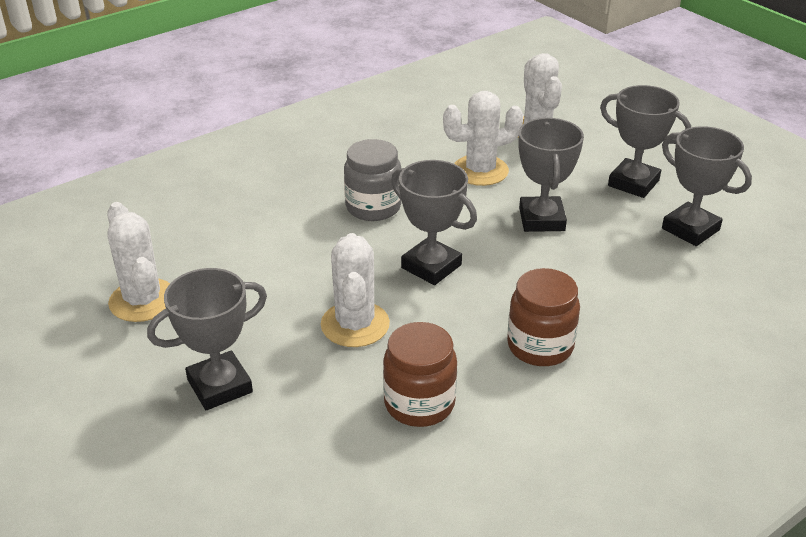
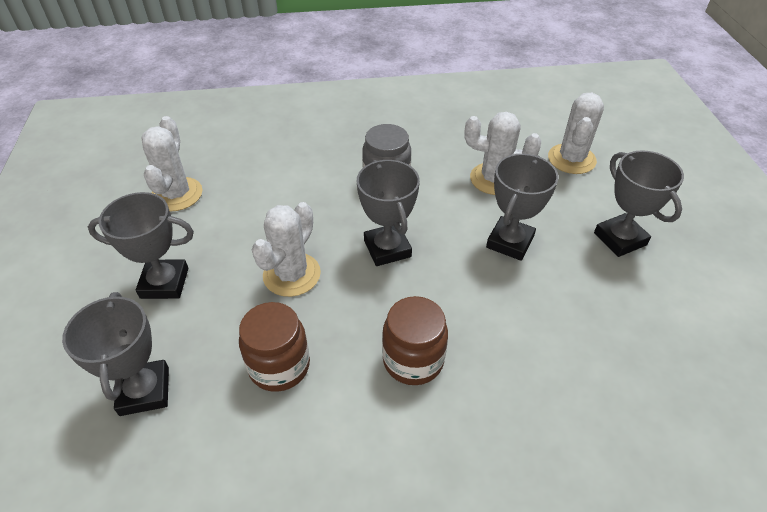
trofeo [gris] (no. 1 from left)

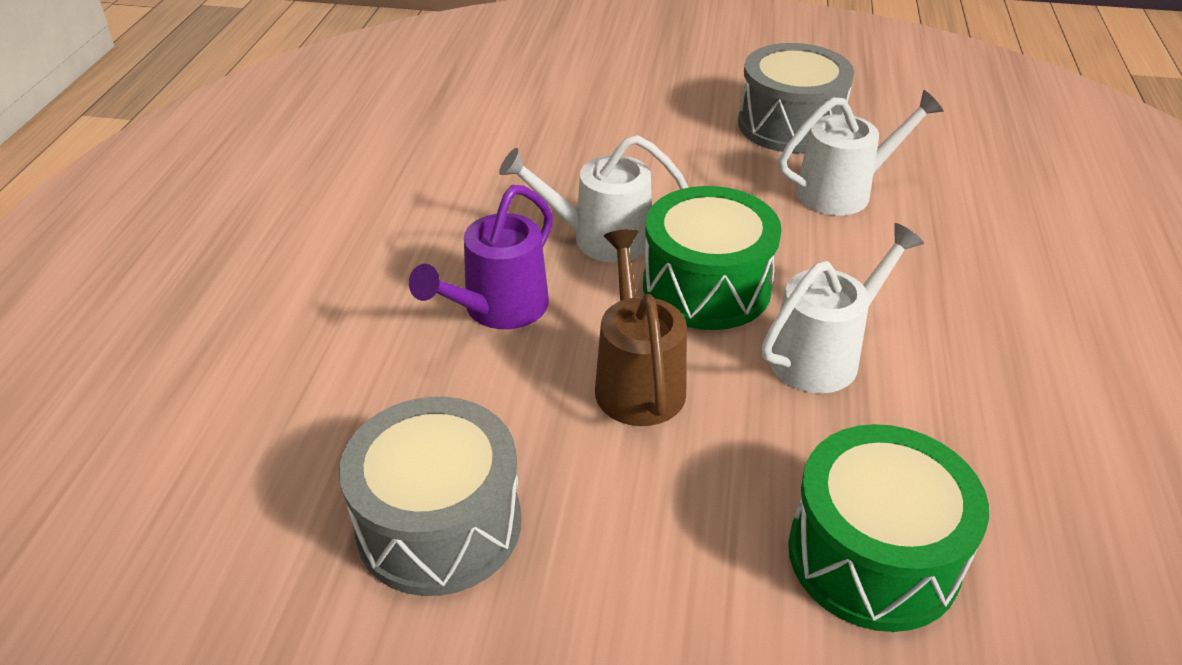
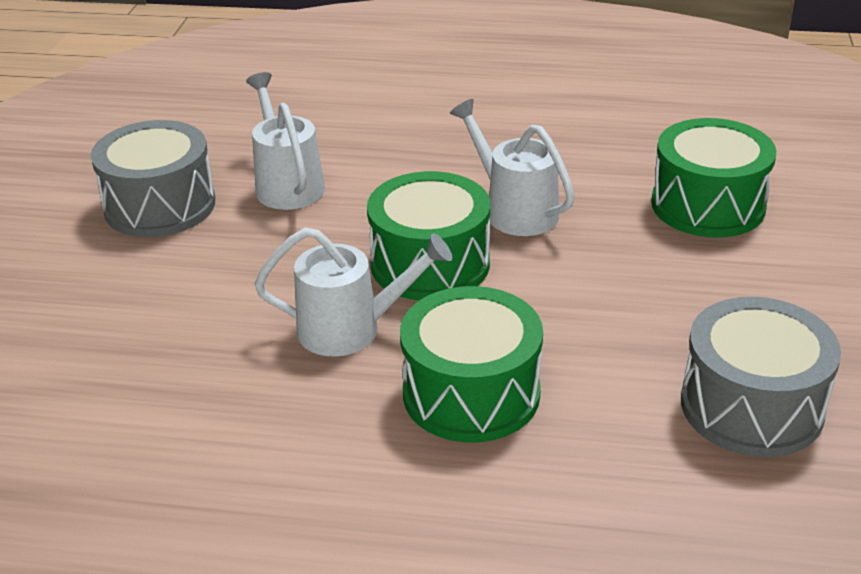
regadera [blanco] (no. 2 from left); tambor [verde] (no. 2 from left); regadera [marrón]

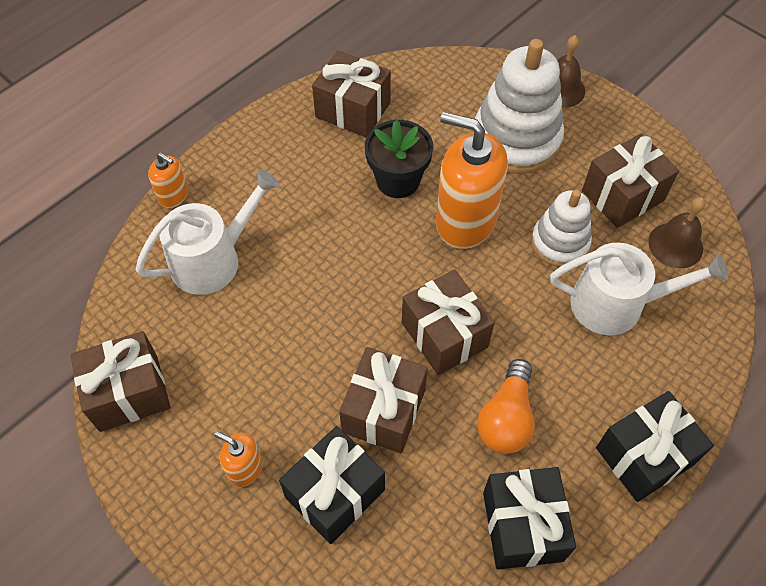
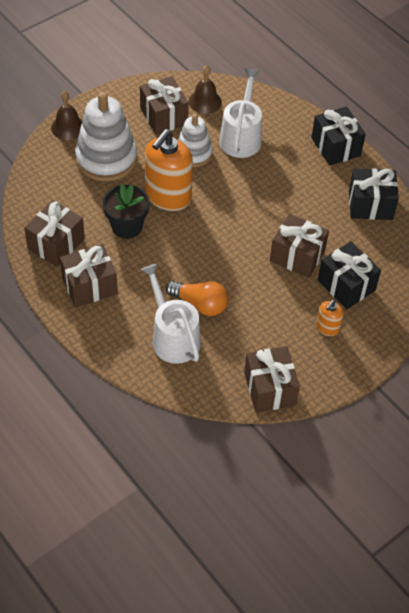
dispensador de jabón [naranja] (no. 1 from left in the first image); regalo [marrón] (no. 2 from left); bombilla [naranja]

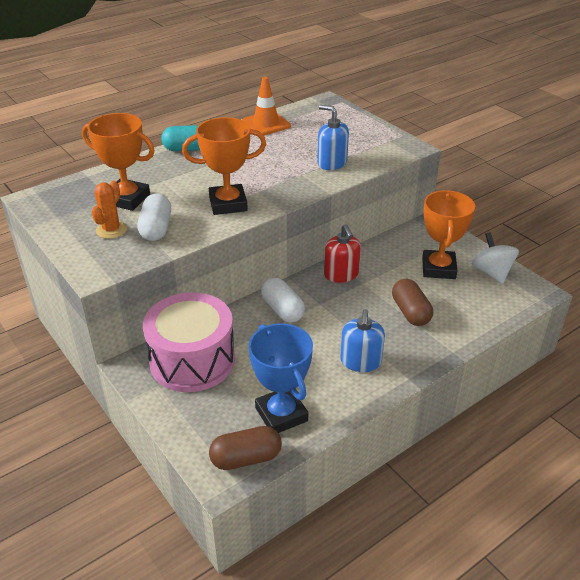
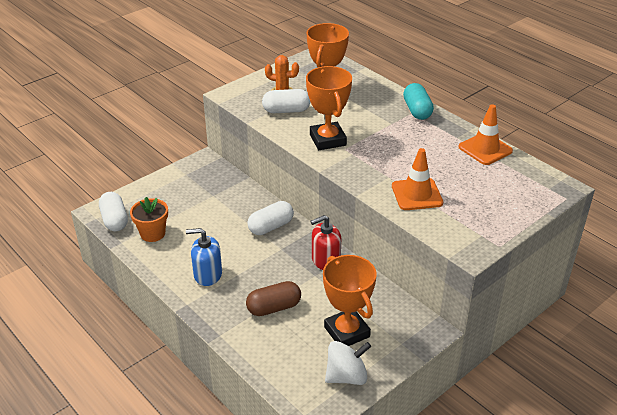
cono de tráfico [naranja] (no. 1 from left); trofeo [naranja] (no. 3 from left); tambor [rosa]; maceta [naranja]; cápsula [blanco] (no. 1 from left)

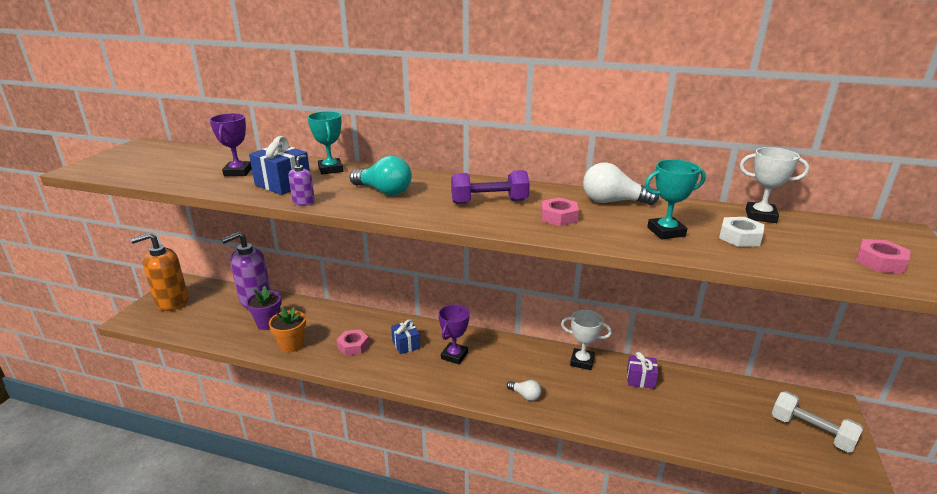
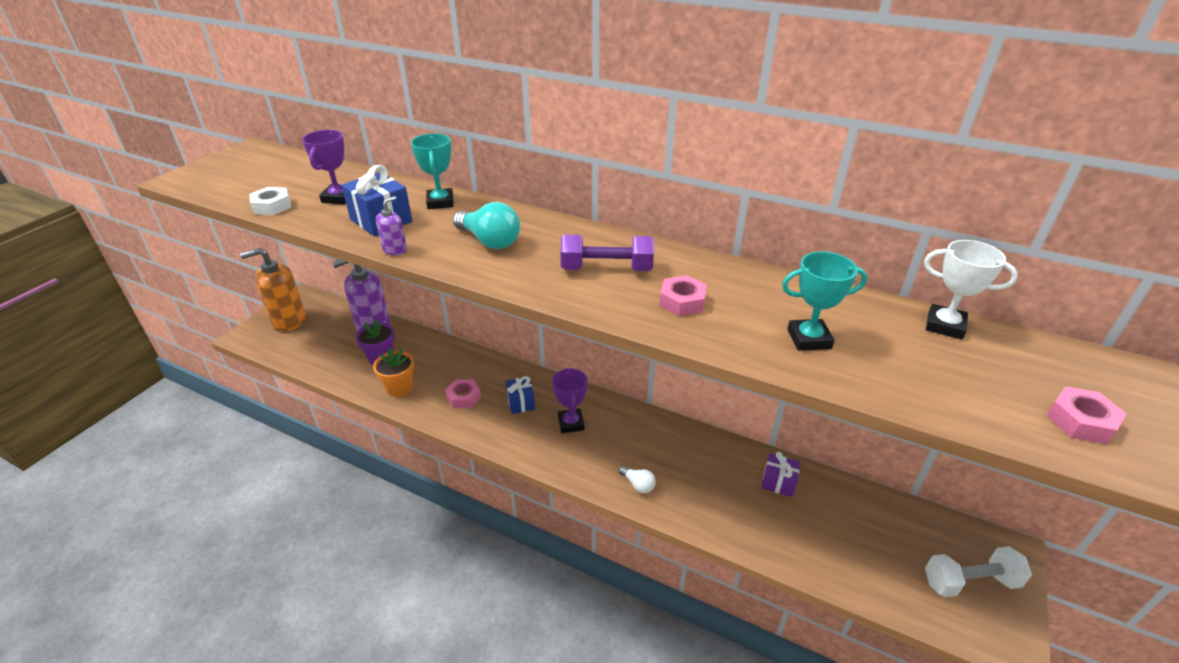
bombilla [blanco] (no. 2 from left in the first image); tuerca [blanco]; trofeo [morado] (no. 2 from left); trofeo [blanco] (no. 1 from left in the first image); mancuerna [blanco]

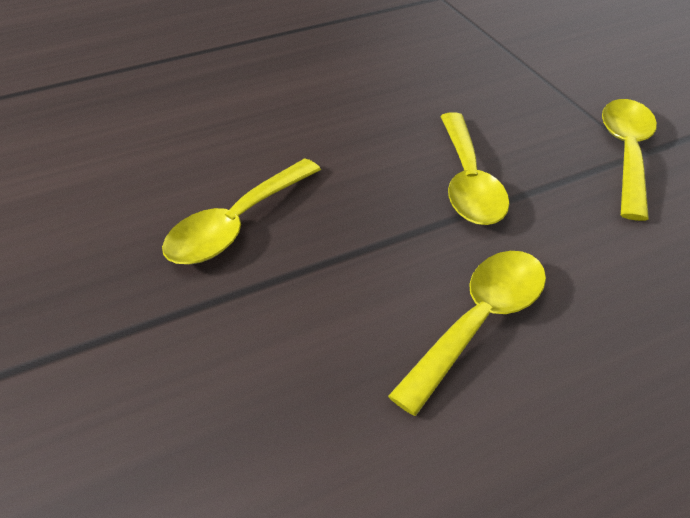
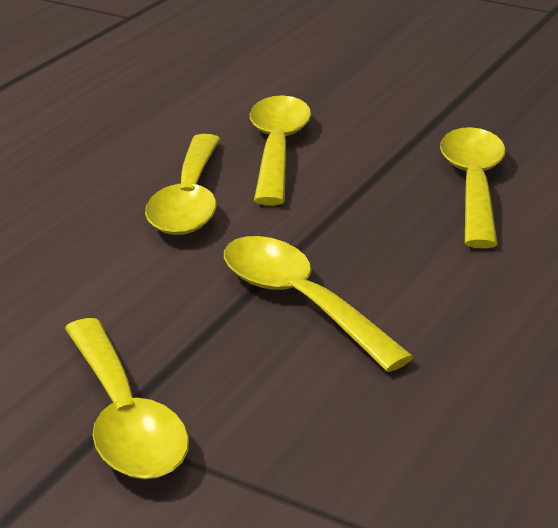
cuchara [amarillo] (no. 3 from left)

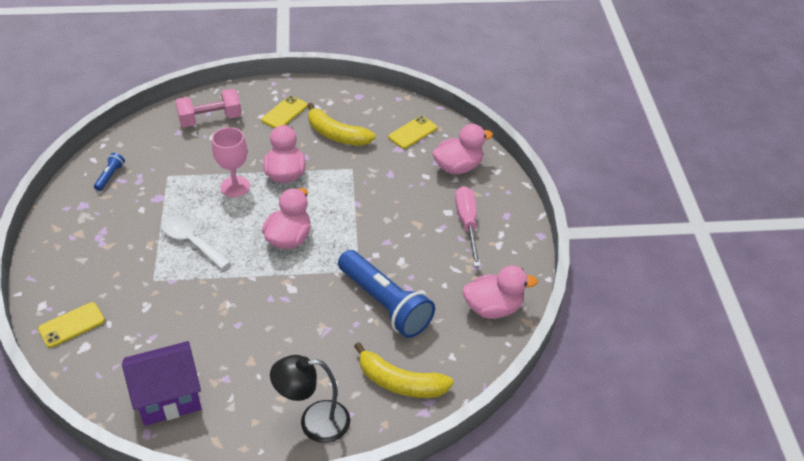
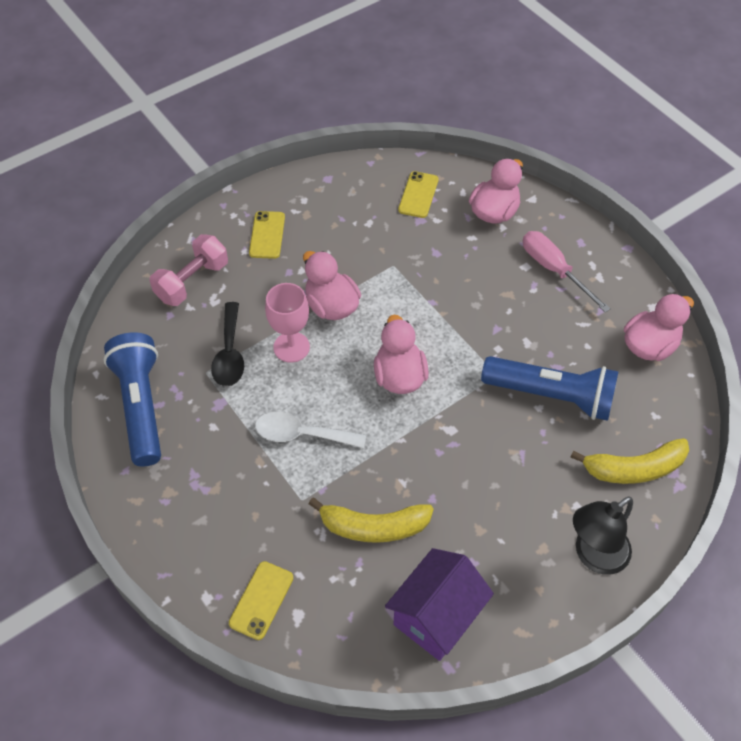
plátano [amarillo] (no. 1 from left); lámpara de mano [azul] (no. 1 from left); cuchara [negro]

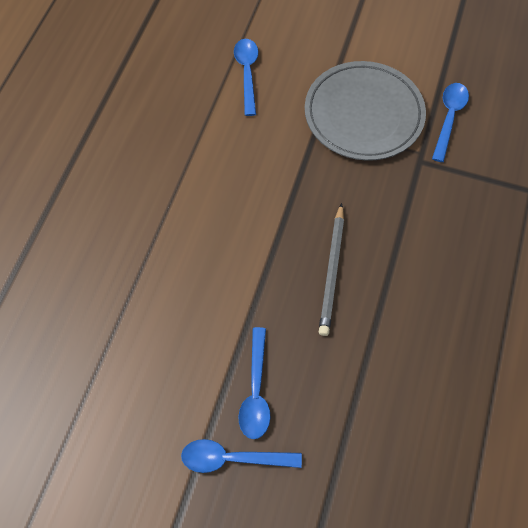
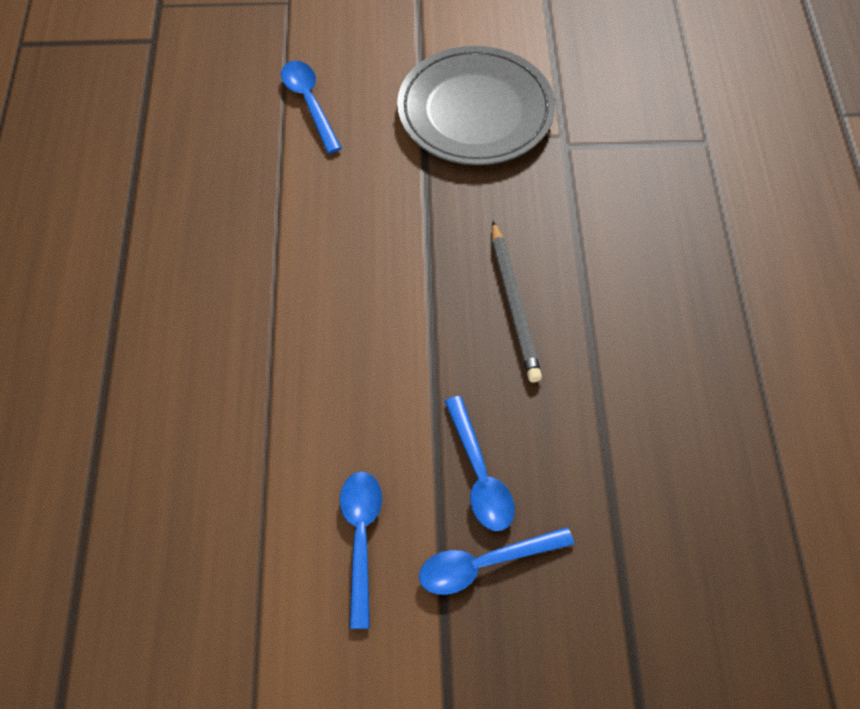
cuchara [azul] (no. 2 from left)

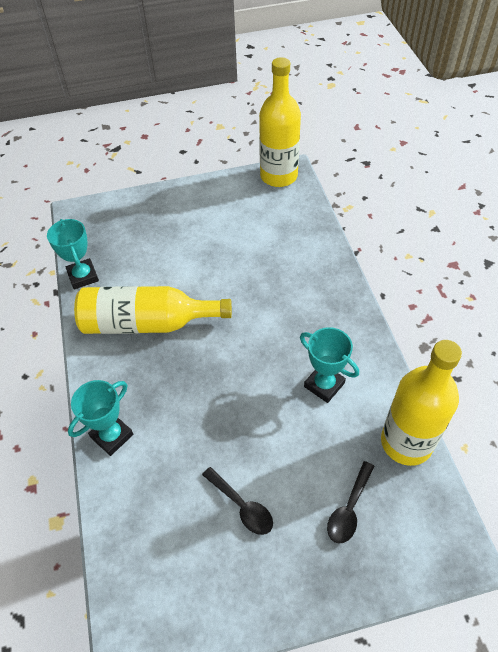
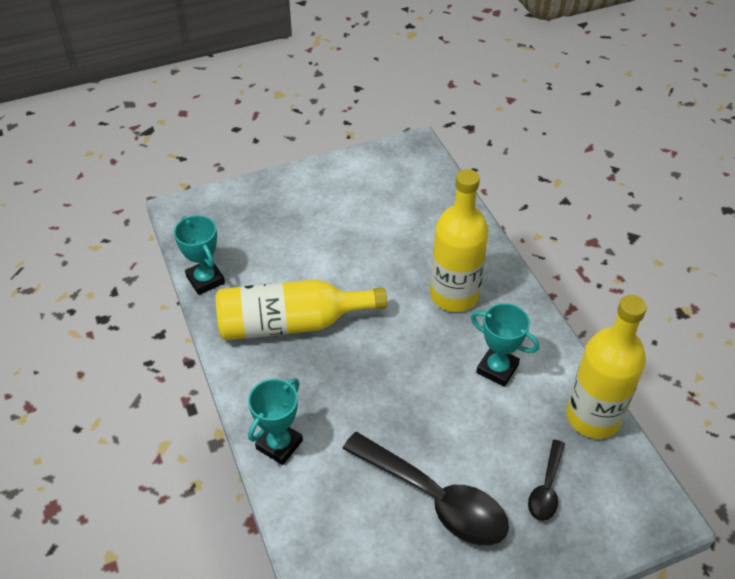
botella [amarillo] (no. 2 from left); cuchara [negro] (no. 1 from left)

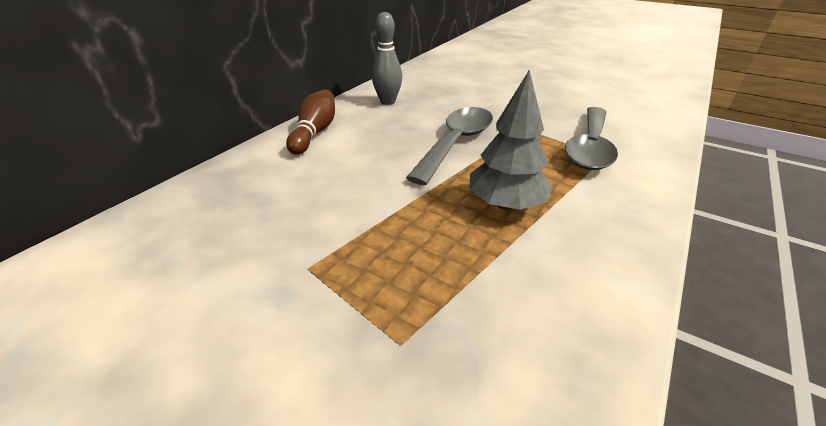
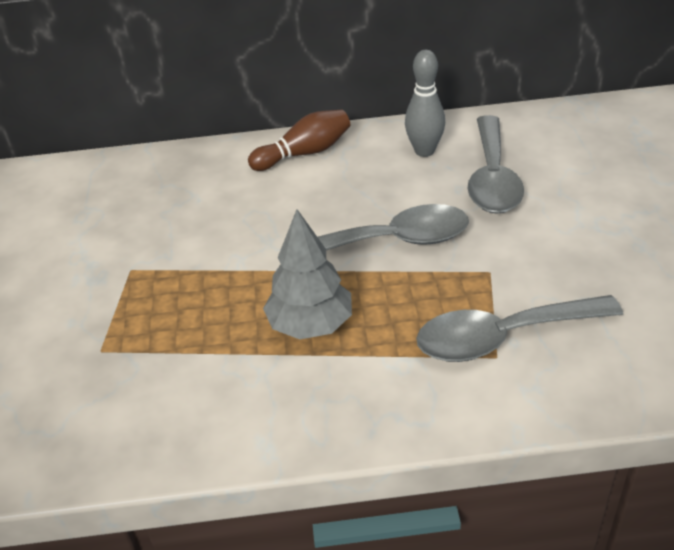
cuchara [gris] (no. 2 from left)

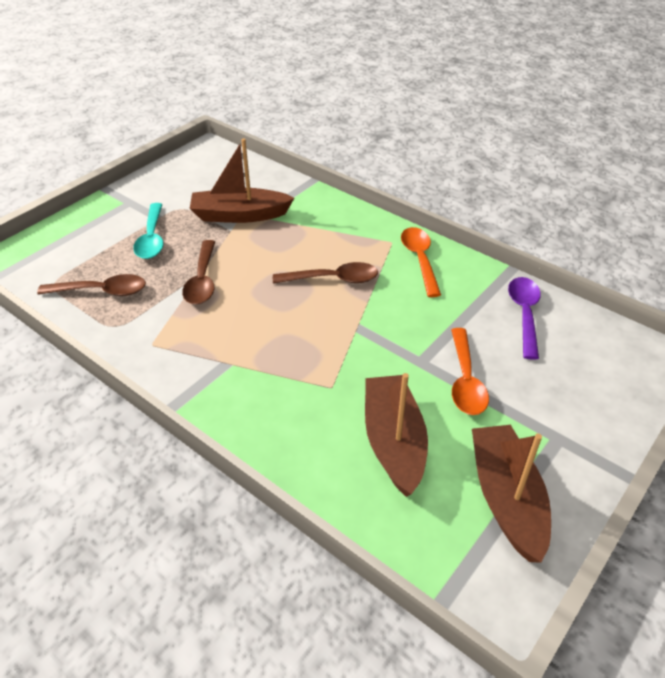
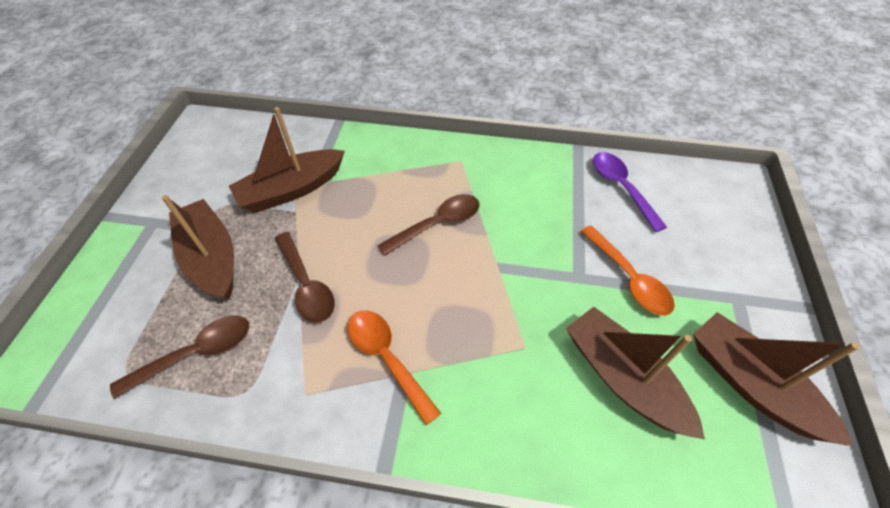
barco [marrón] (no. 1 from left); cuchara [naranja] (no. 1 from left)

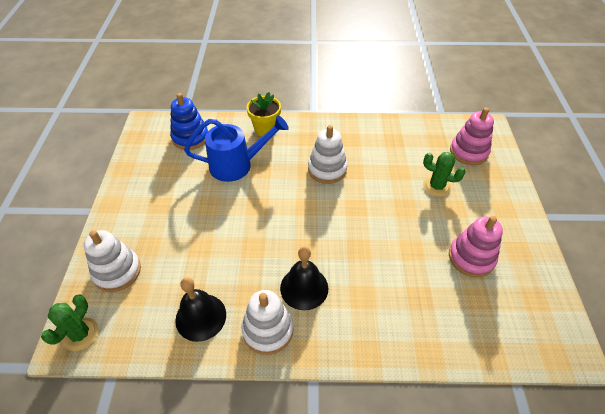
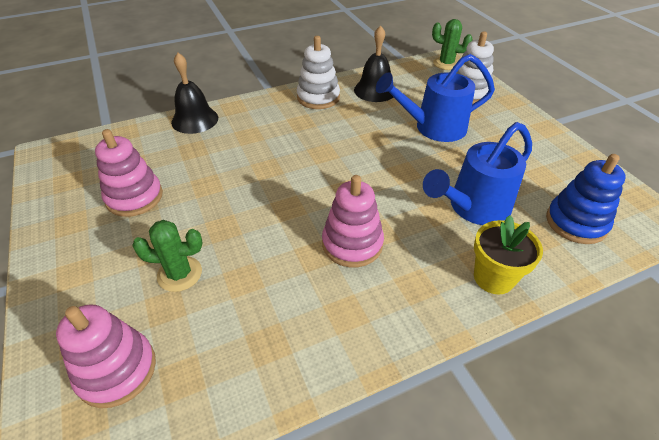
juguete apilable [rosa] (no. 3 from left); campana [negro] (no. 1 from left); cactus [verde] (no. 2 from left); regadera [azul] (no. 1 from left)

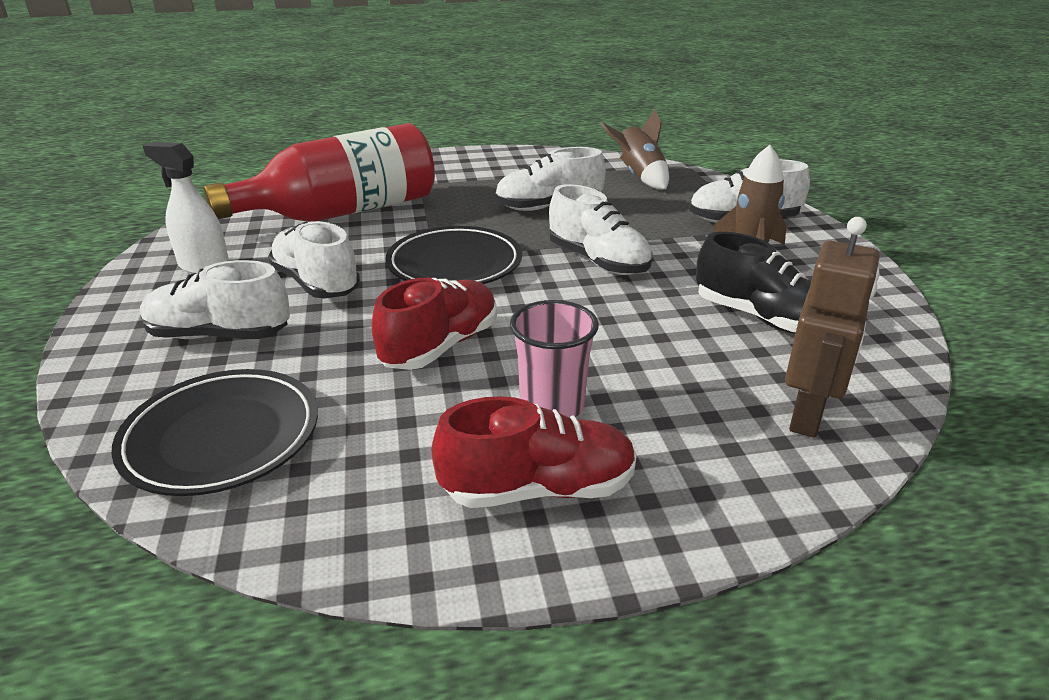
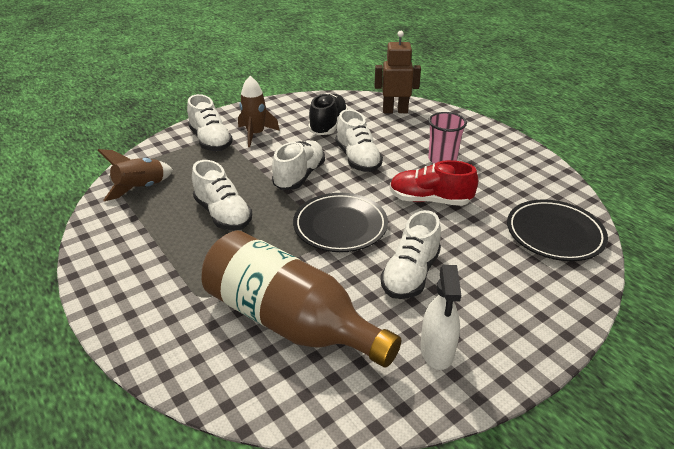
botella [marrón]; zapato [blanco] (no. 4 from left); zapato [rojo] (no. 2 from left in the first image)

